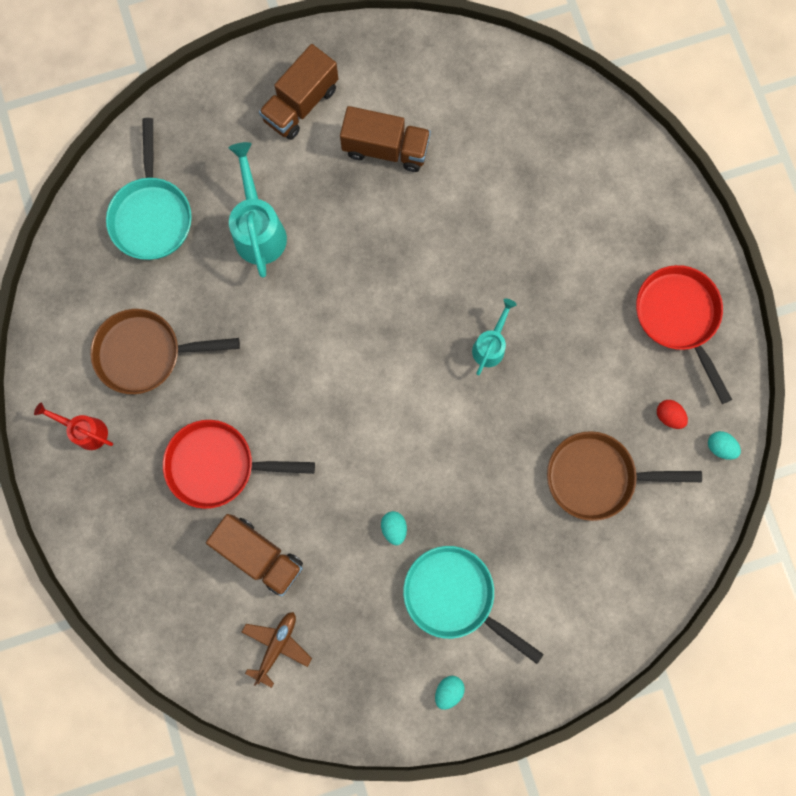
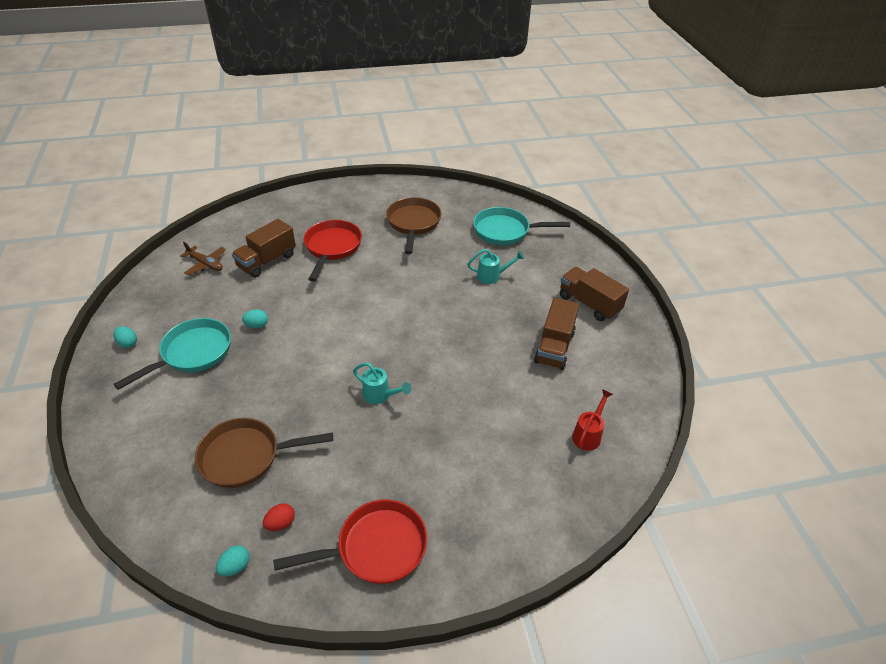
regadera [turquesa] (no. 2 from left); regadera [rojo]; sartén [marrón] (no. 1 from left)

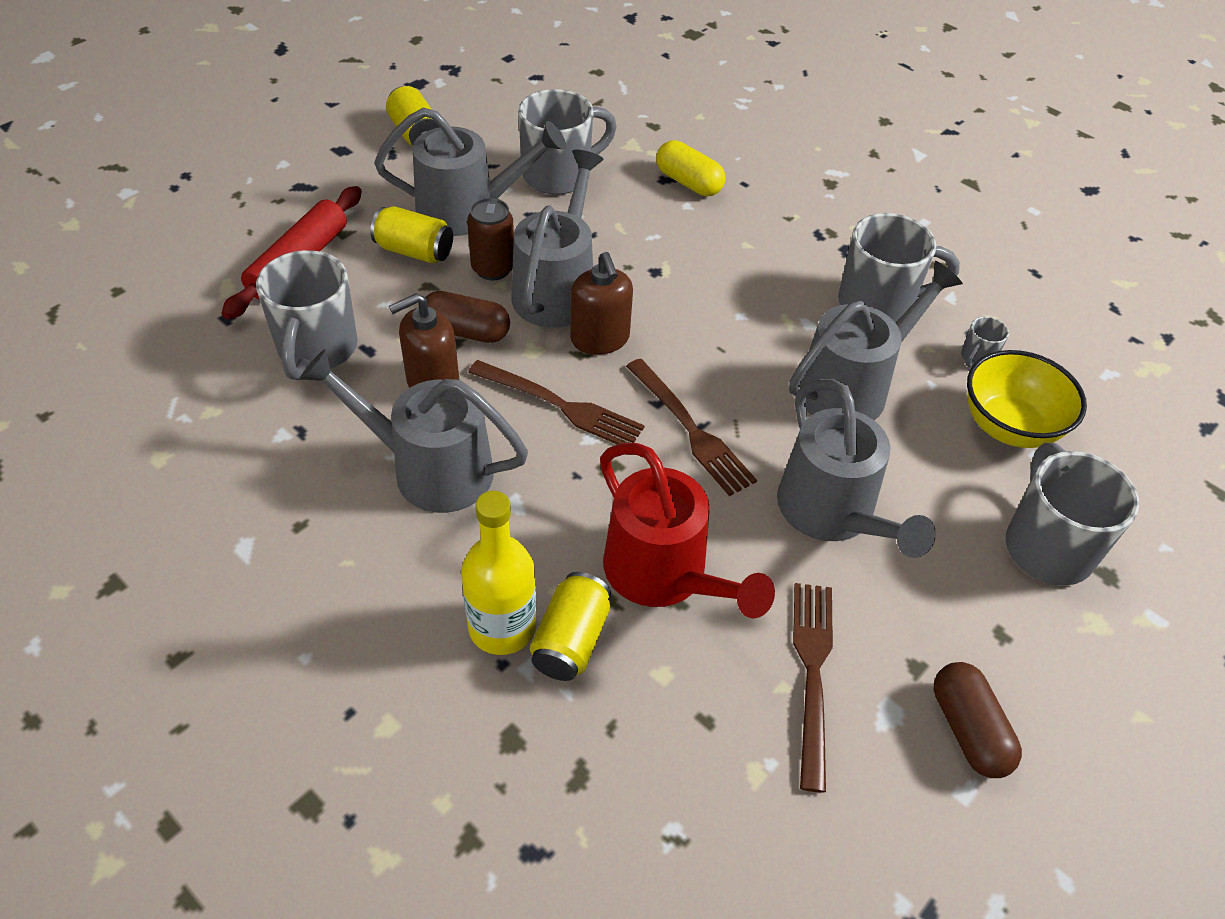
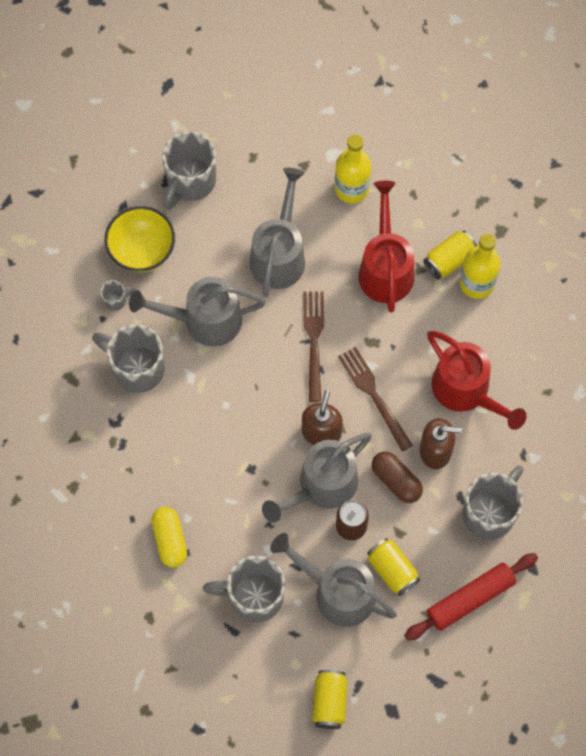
regadera [rojo] (no. 2 from left); botella [amarillo] (no. 1 from left); cápsula [marrón] (no. 2 from left in the first image)

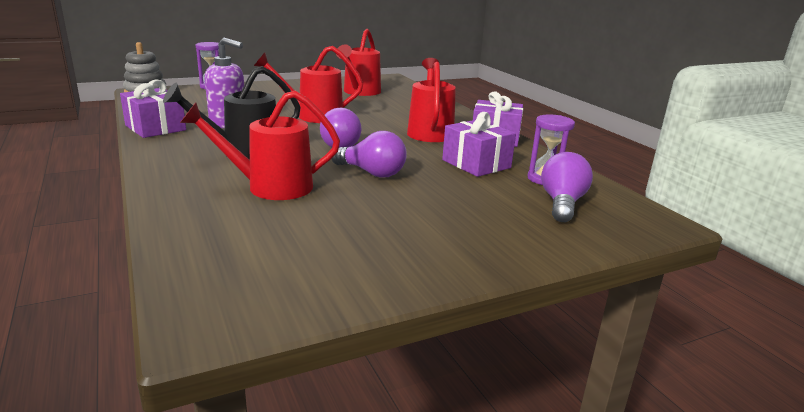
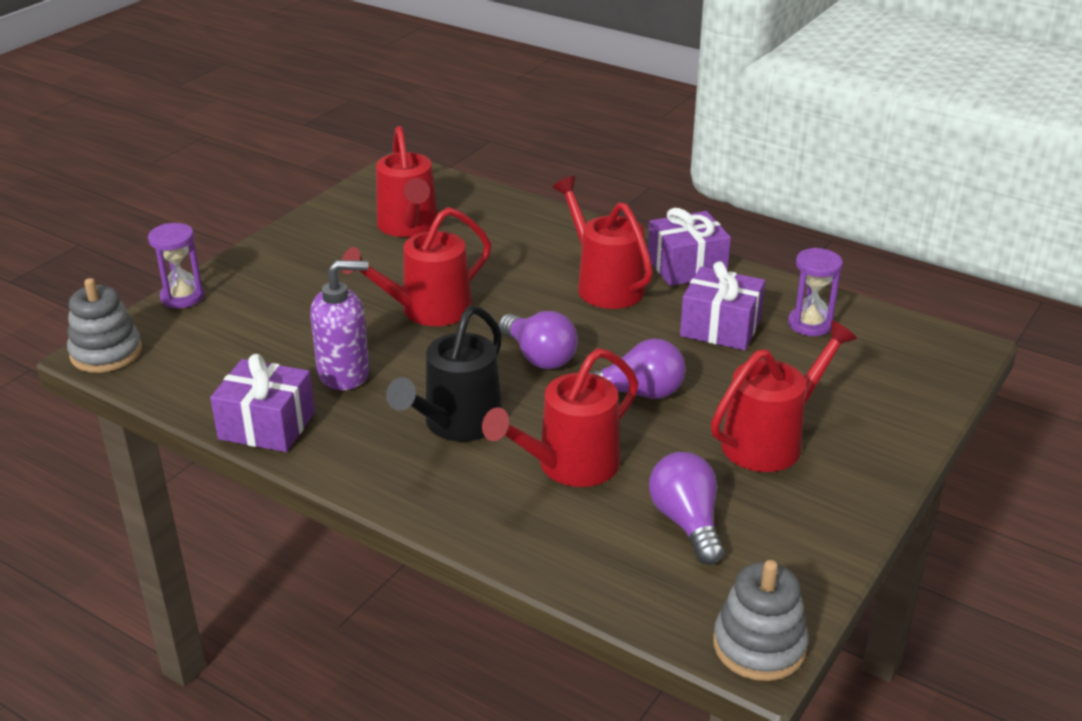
bombilla [morado] (no. 3 from left); regadera [rojo] (no. 5 from left); juguete apilable [gris] (no. 2 from left)

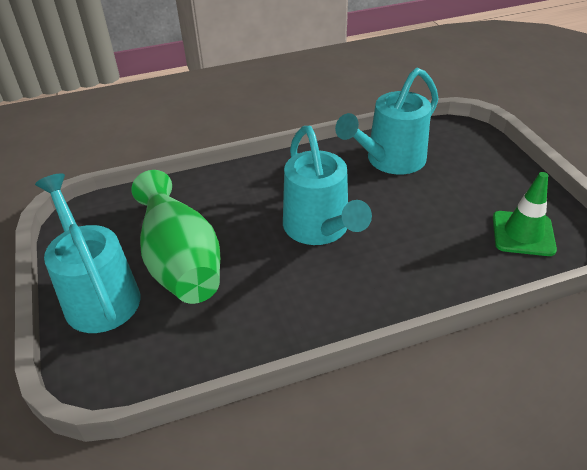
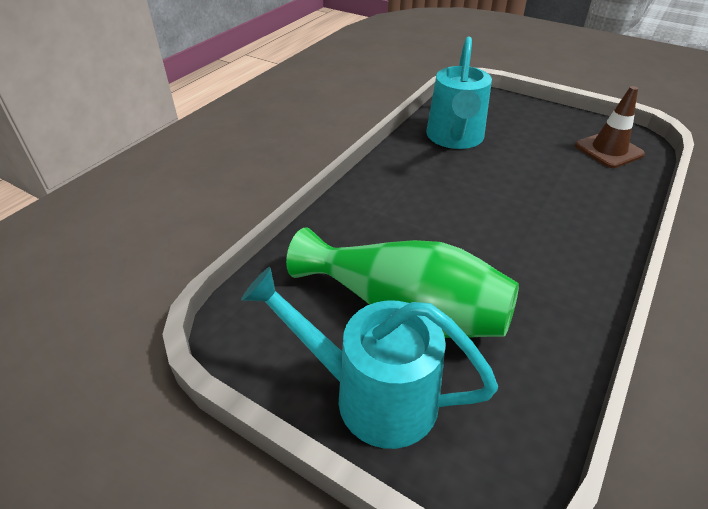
regadera [turquesa] (no. 2 from left in the first image); cono de tráfico [marrón]

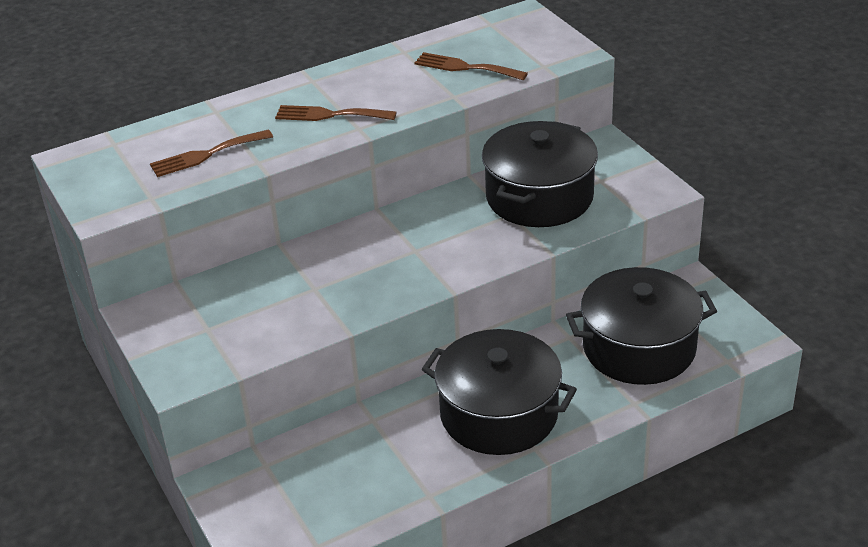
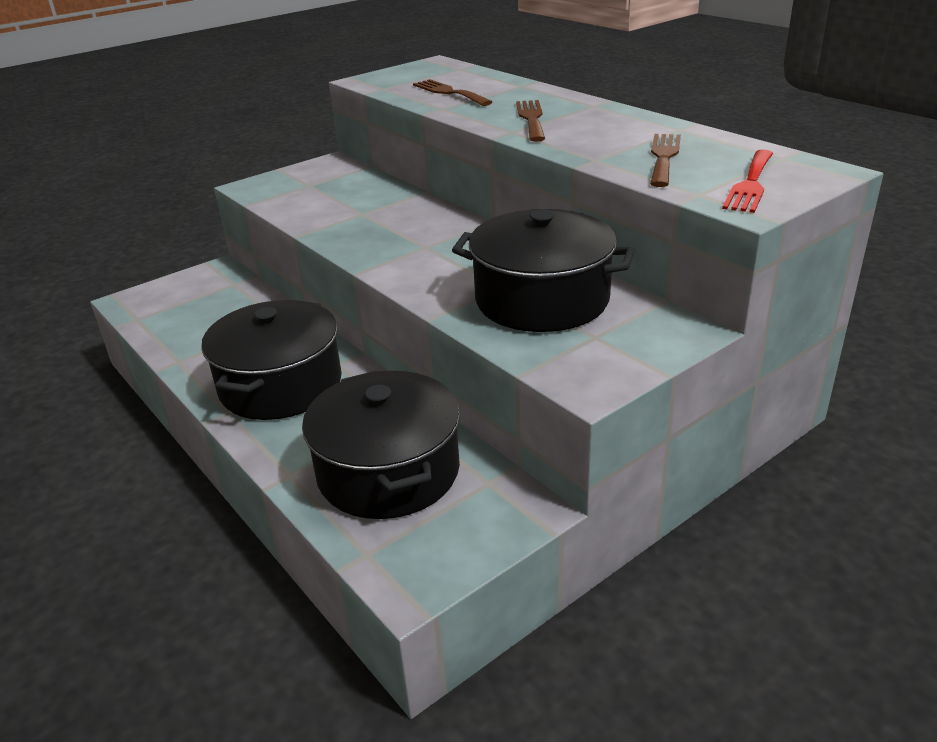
tenedor [rojo]

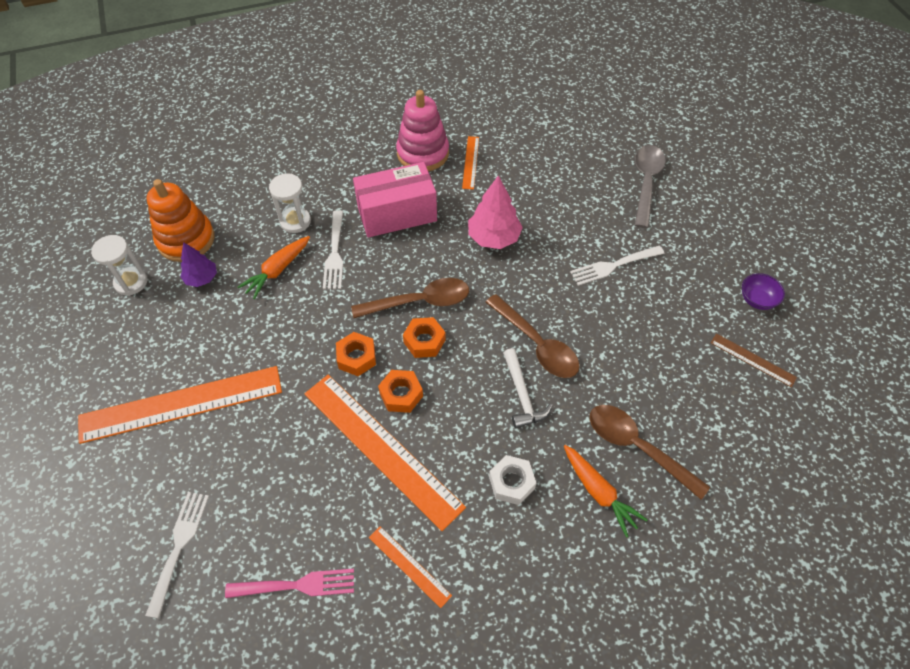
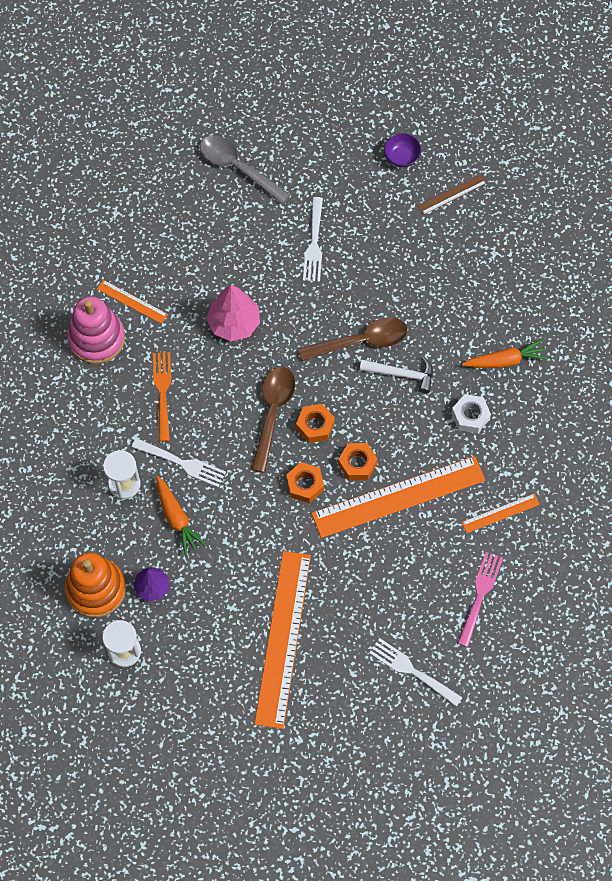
tenedor [naranja]; cuchara [marrón] (no. 3 from left in the first image)

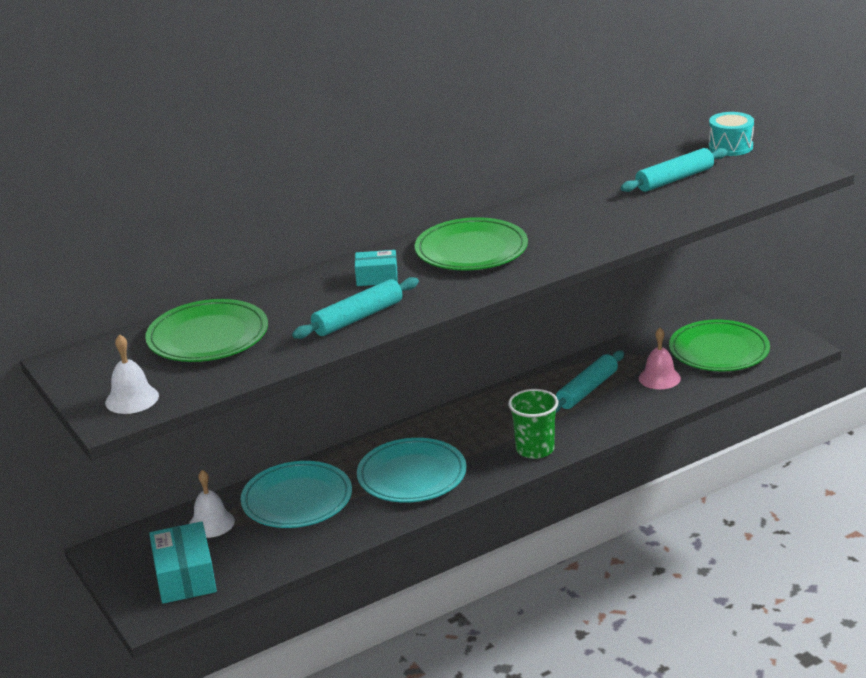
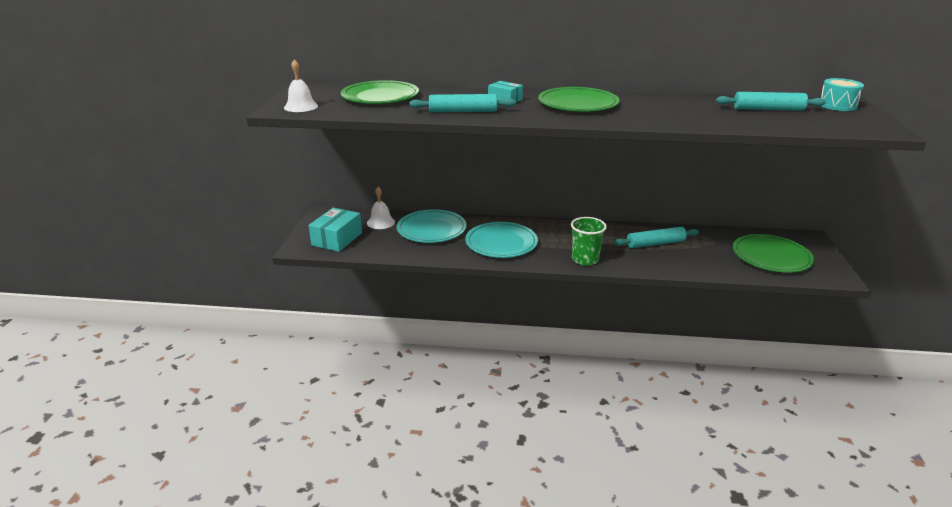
campana [rosa]

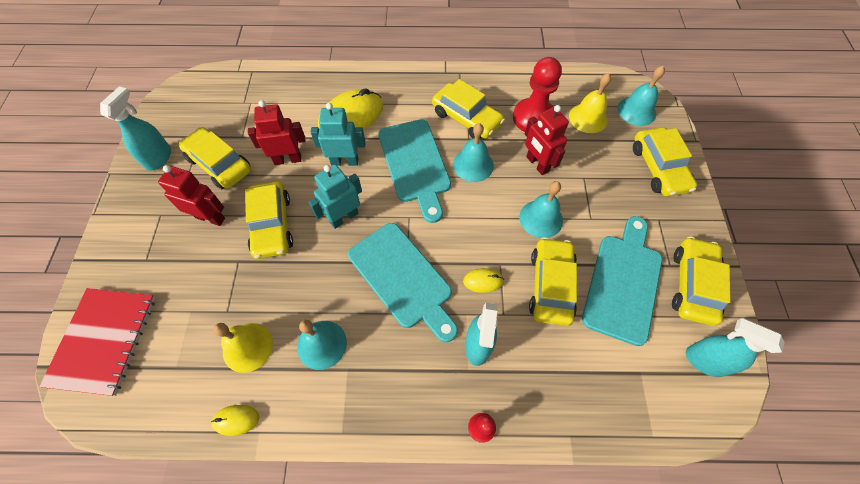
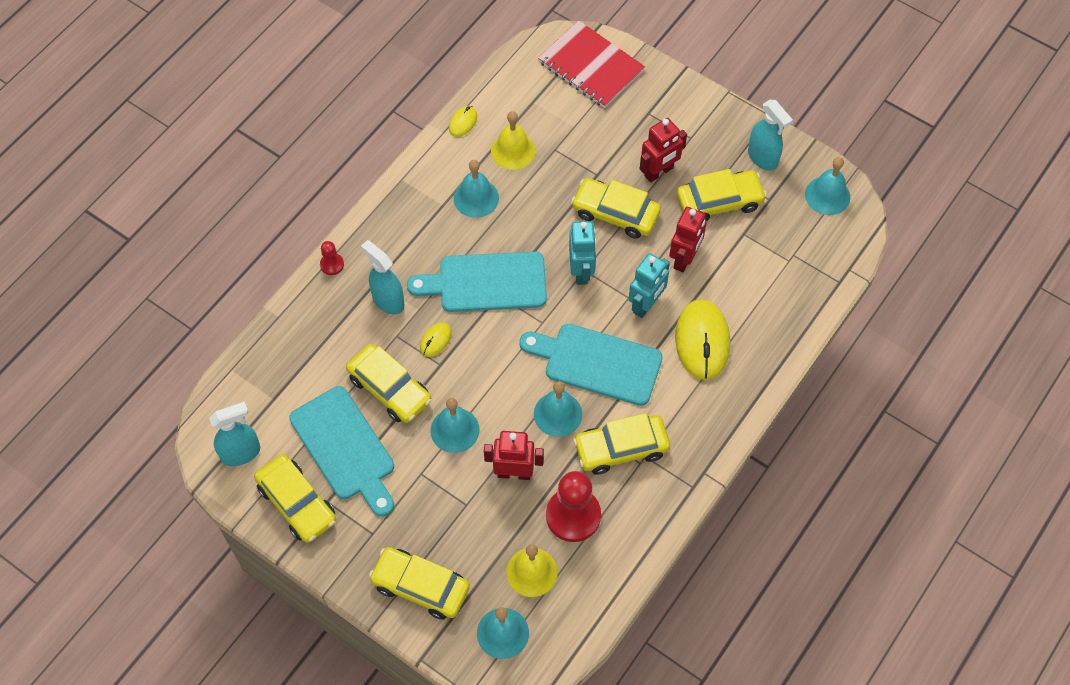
campana [turquesa] (no. 5 from left)

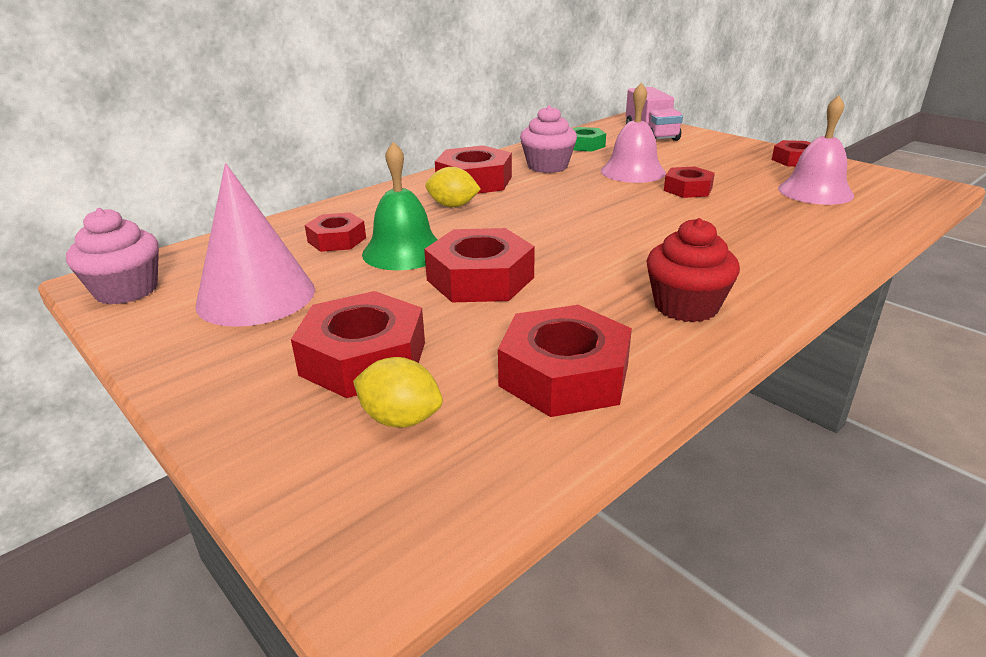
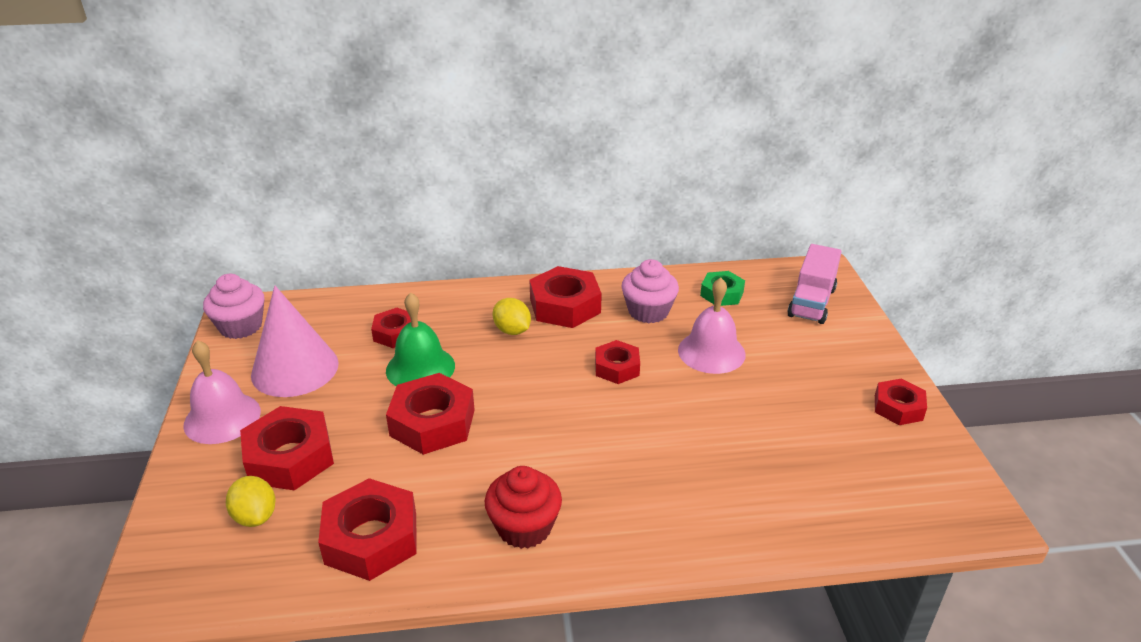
campana [rosa] (no. 1 from left); tuerca [rojo] (no. 6 from left)

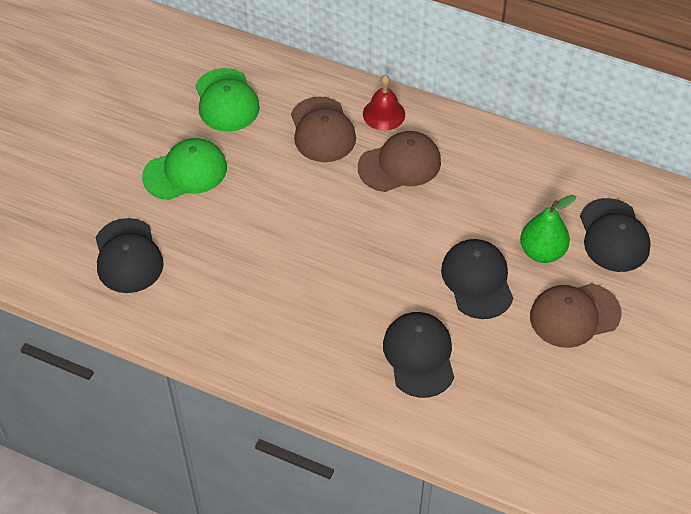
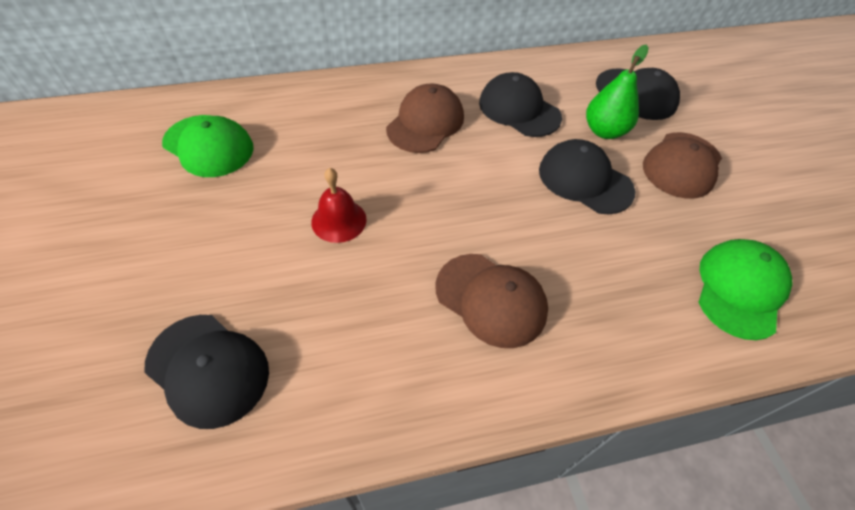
campana [rojo]; gorra [marrón] (no. 2 from left); gorra [verde] (no. 2 from left); gorra [negro] (no. 2 from left)

